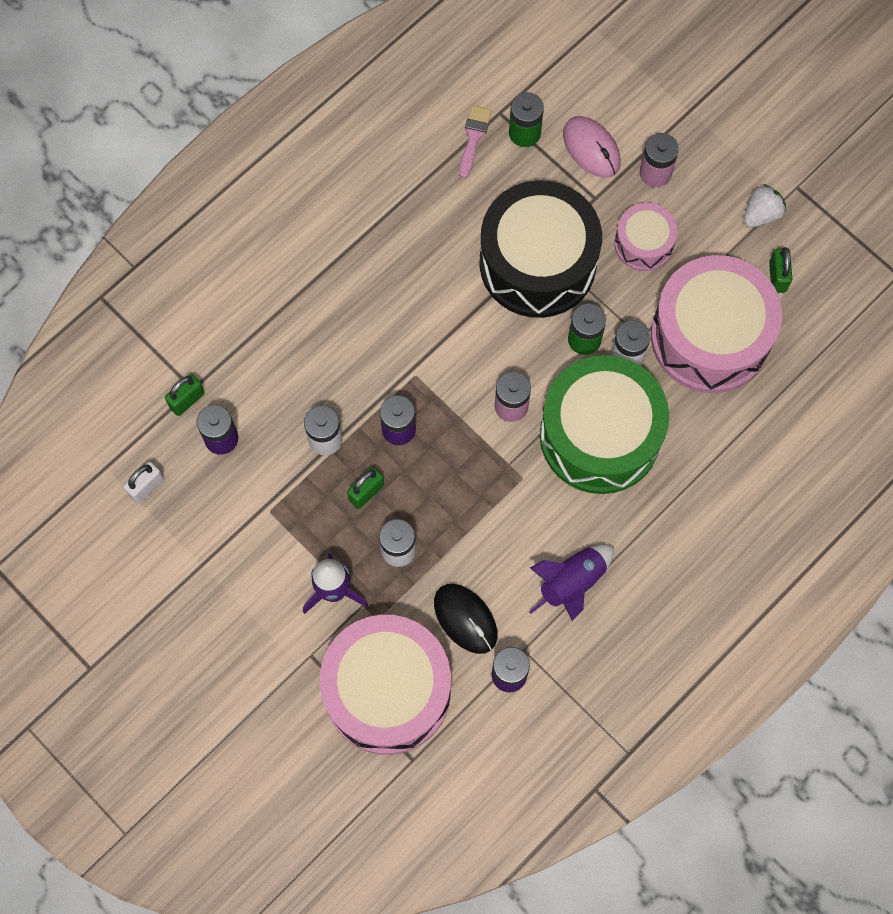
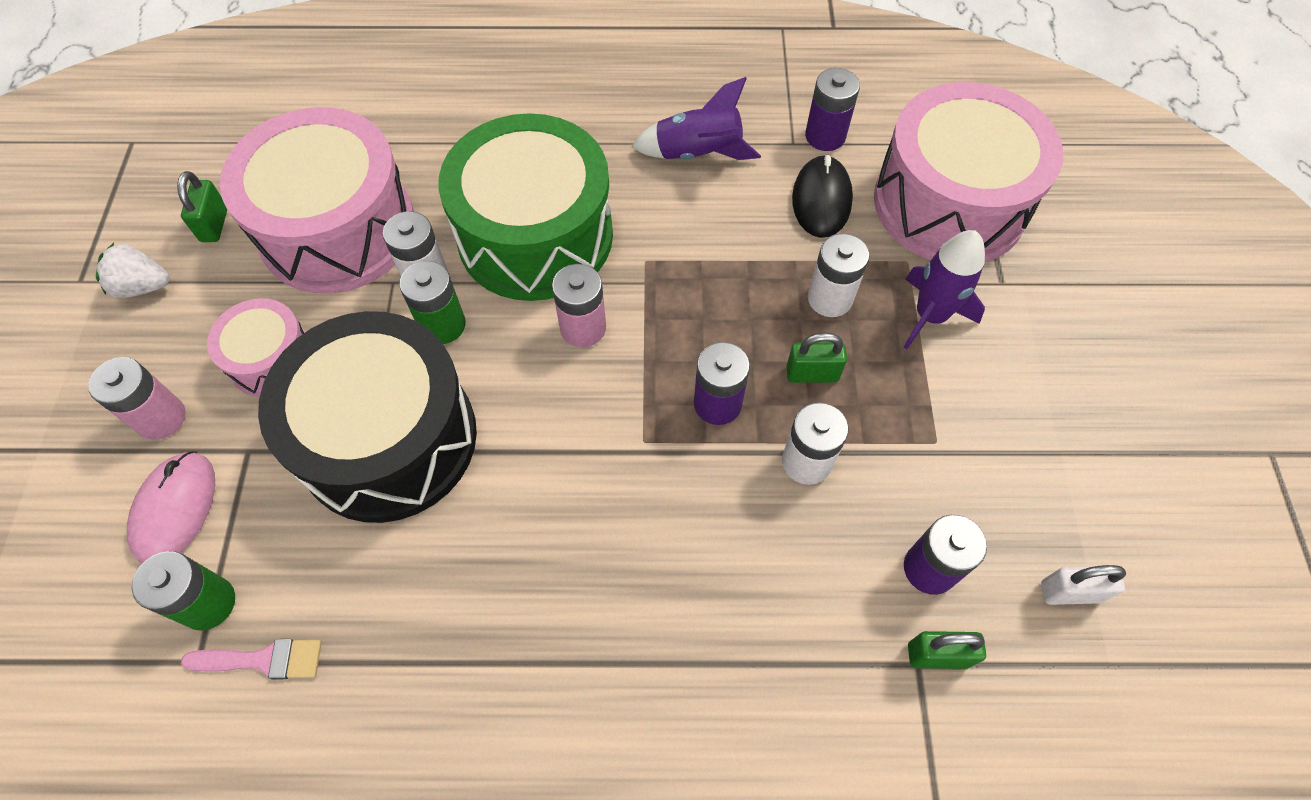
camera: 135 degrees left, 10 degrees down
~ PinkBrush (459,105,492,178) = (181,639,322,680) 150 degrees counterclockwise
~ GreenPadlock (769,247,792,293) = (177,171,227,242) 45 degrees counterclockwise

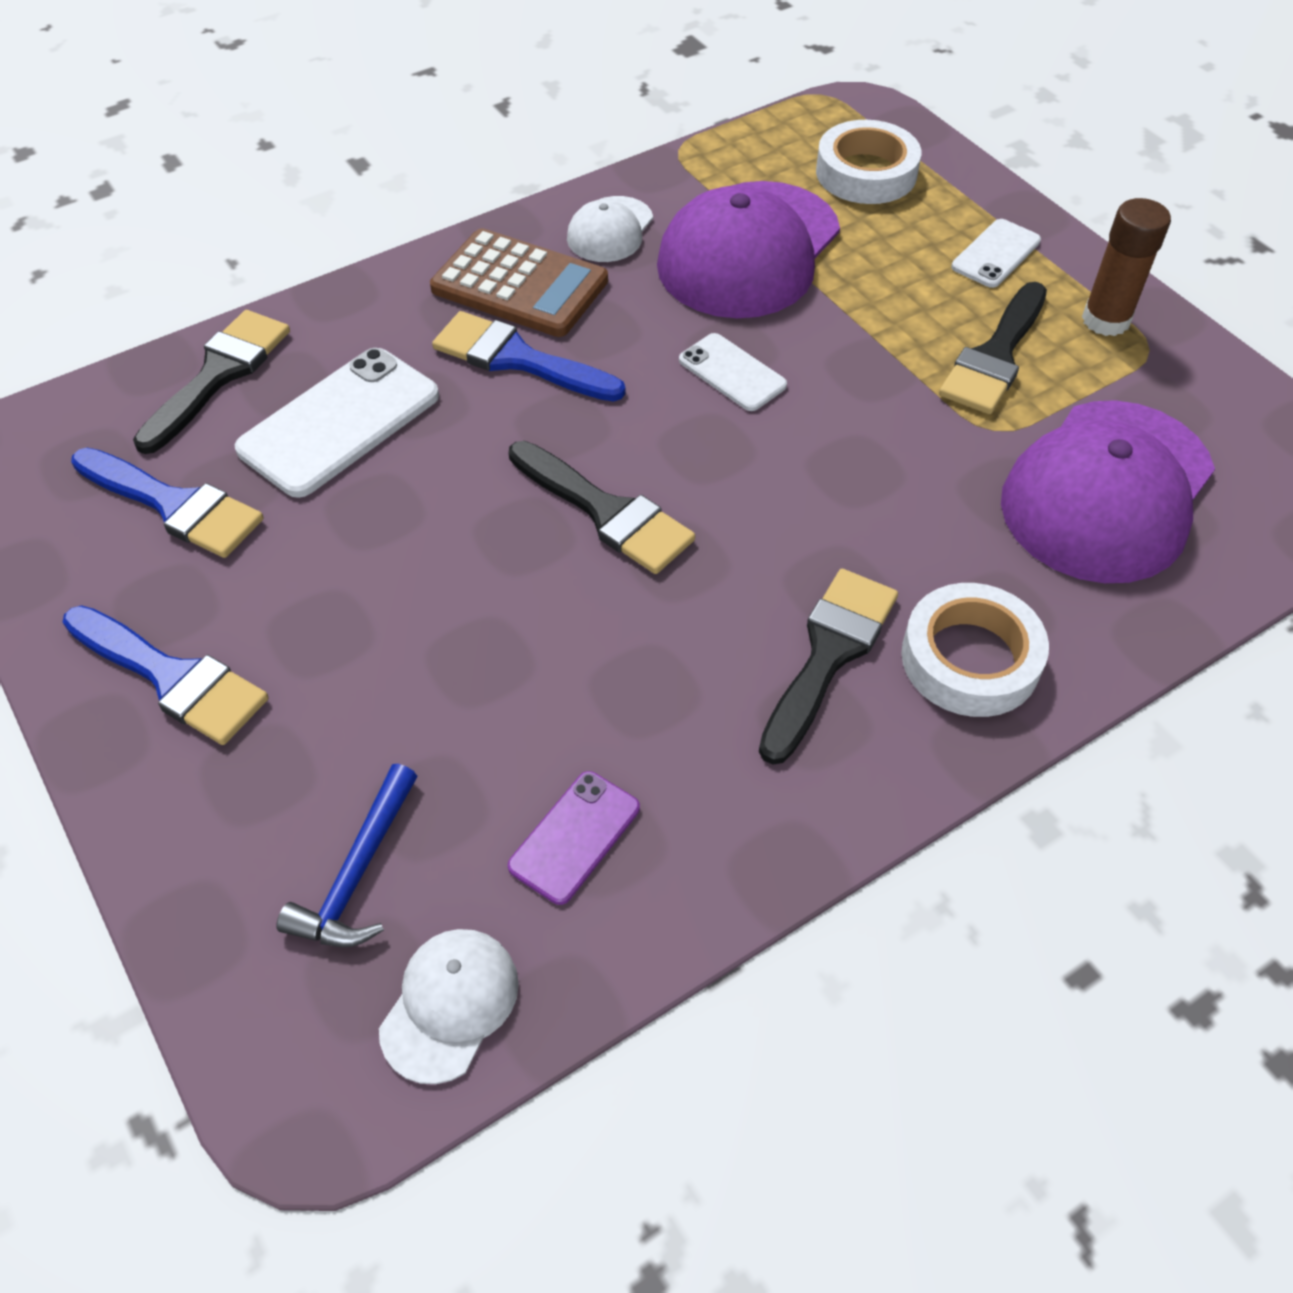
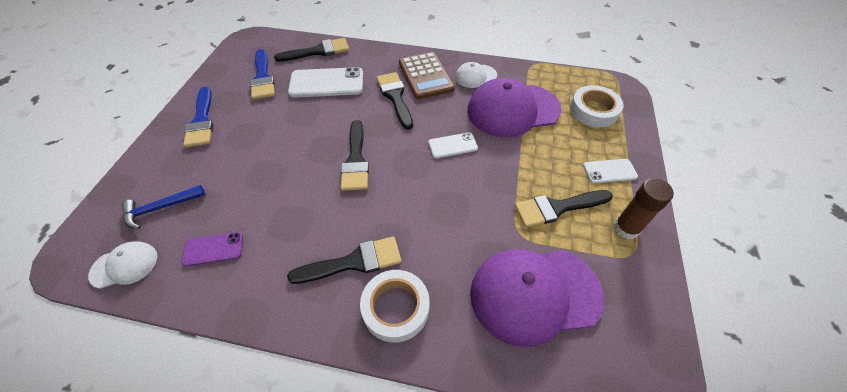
camera: 45 degrees right, 0 degrees up
~ BlueBrush (432,311,626,402) to BlackBrush (376,72,413,130)
~ WhitePhone (679,333,787,411) = (428,132,478,158) 75 degrees clockwise

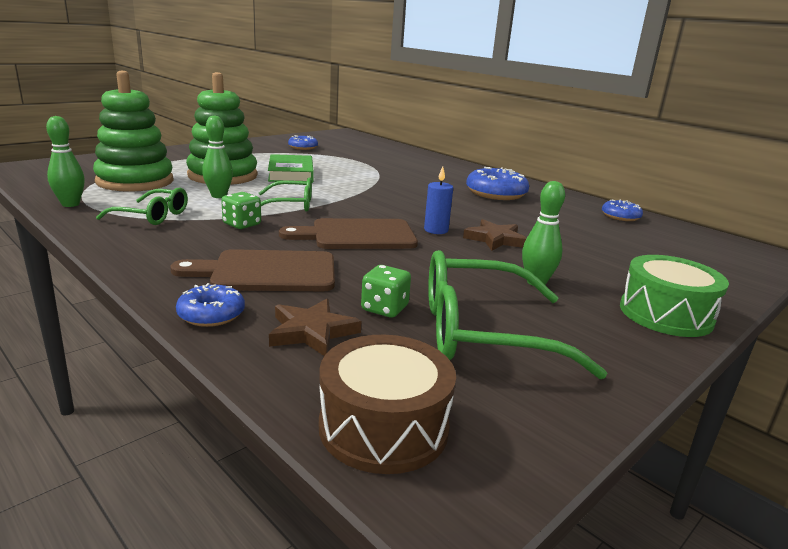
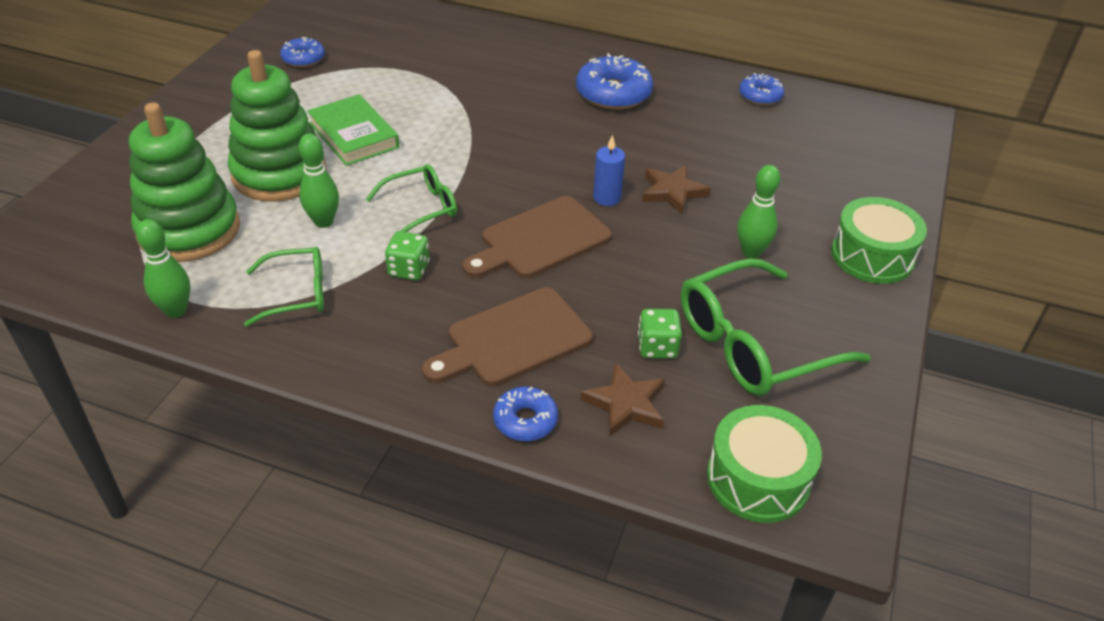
camera: 25 degrees left, 20 degrees up
~ BrownDrum (319,335,456,474) to GreenDrum (707,405,822,523)

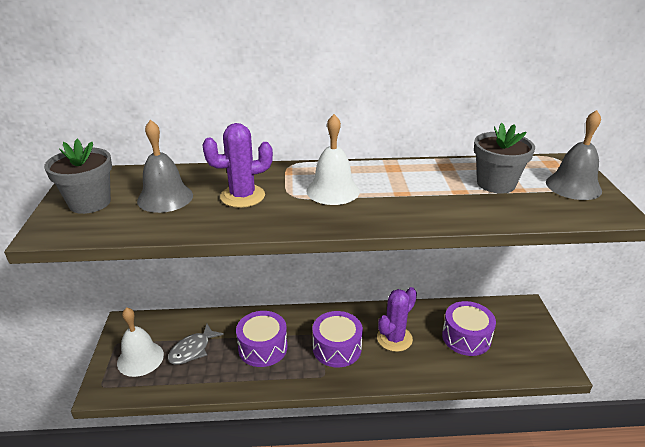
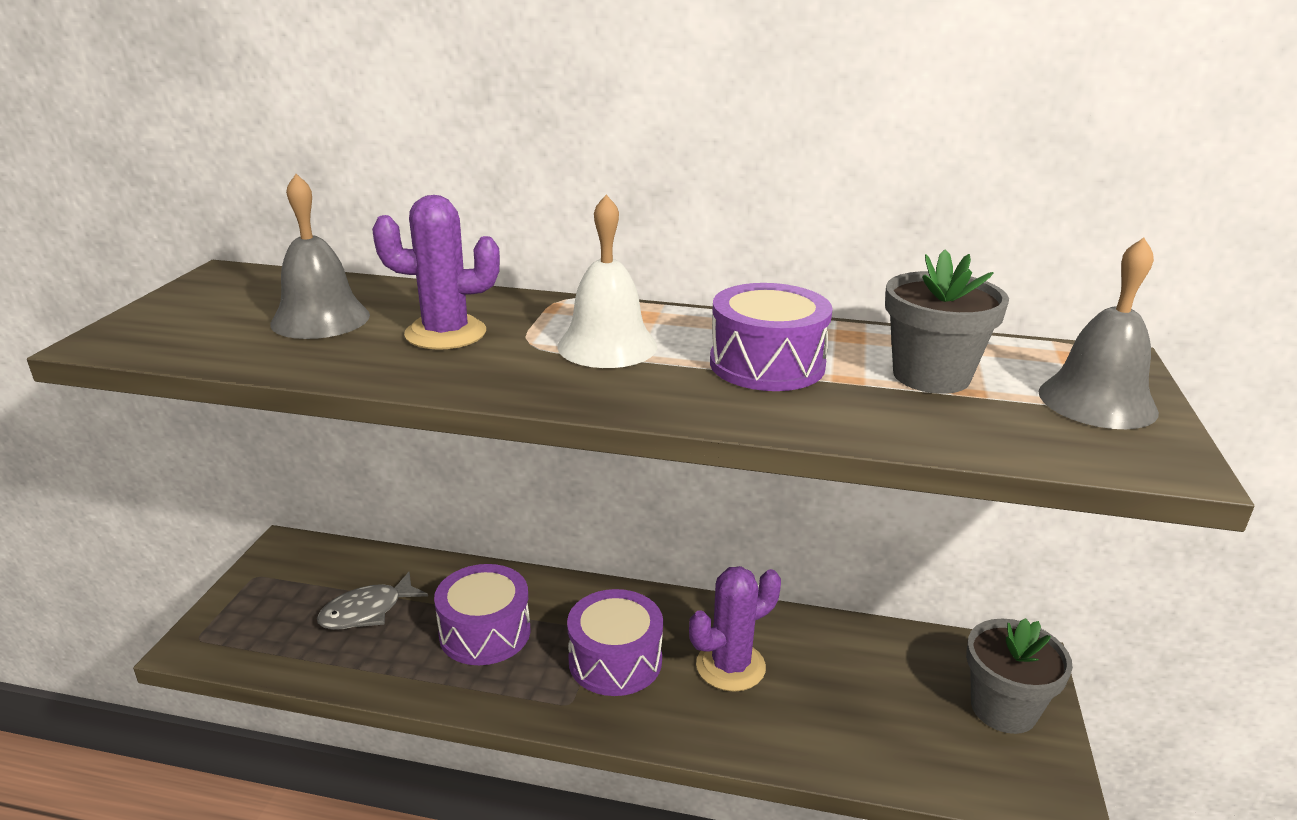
camera: 15 degrees right, 5 degrees down
~ GreyFlowerPot (44,139,112,214) to (966,618,1073,734)
~ PurpleDrum (442,301,496,356) to (710,283,833,391)
- WhiteBell (117,307,164,377)

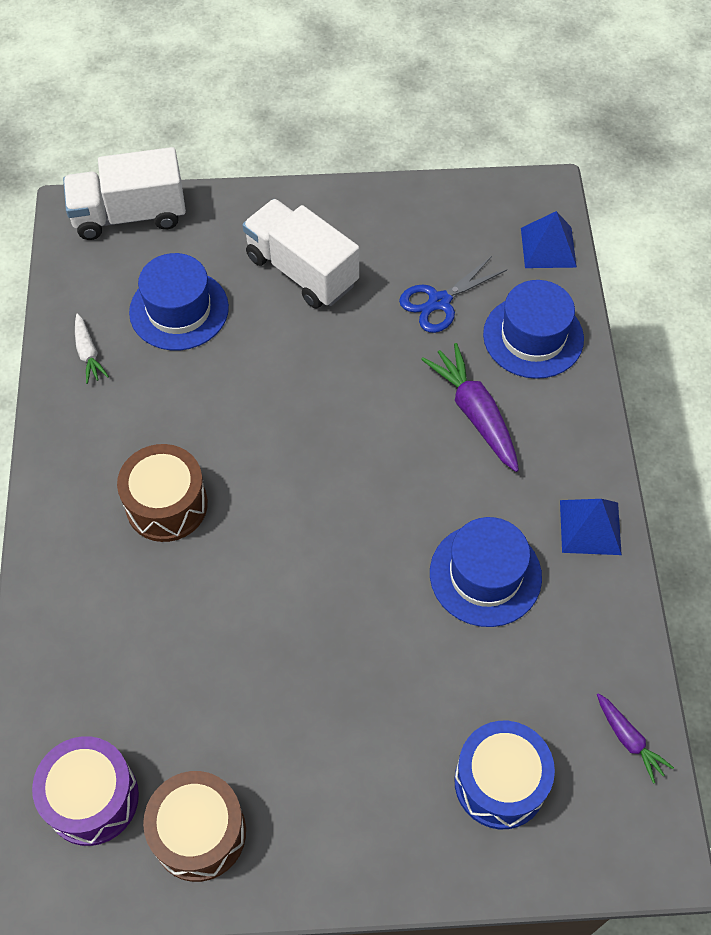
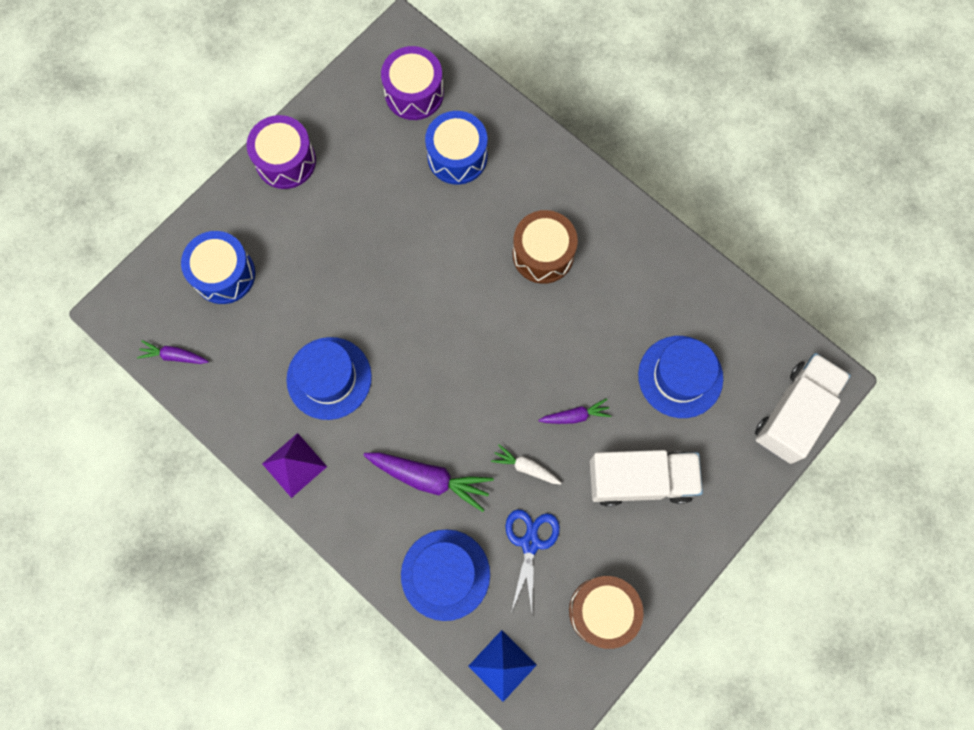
camera: 135 degrees right, 15 degrees up
~ WhiteCarrot (75,314,109,384) to (491,444,561,484)
~ BluePyramid (560,499,622,555) to PurplePyramid (262,433,327,498)
~ BrownDrum (143,771,246,882) to (569,576,644,649)
+ BlueDrum (425,111,488,185)
+ PurpleDrum (247,115,316,189)
+ PurpleCarrot (538,398,611,424)

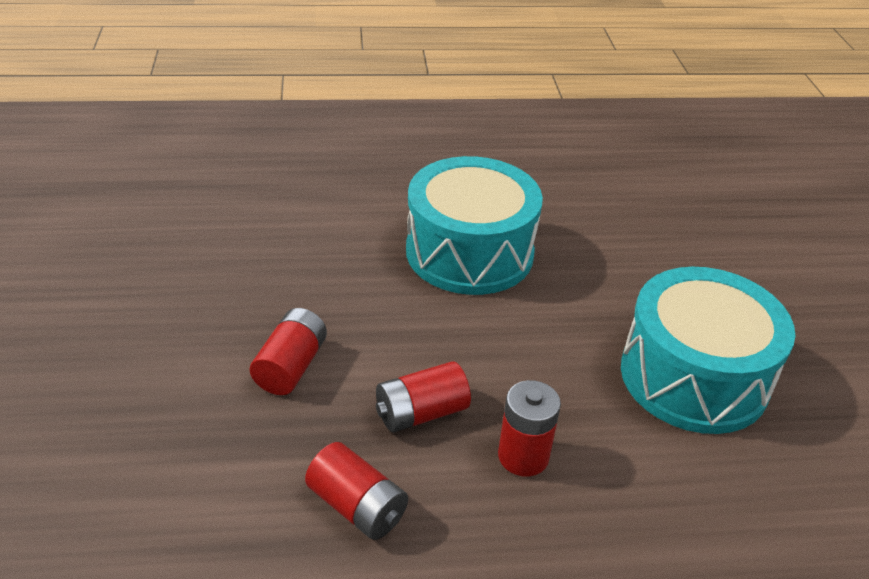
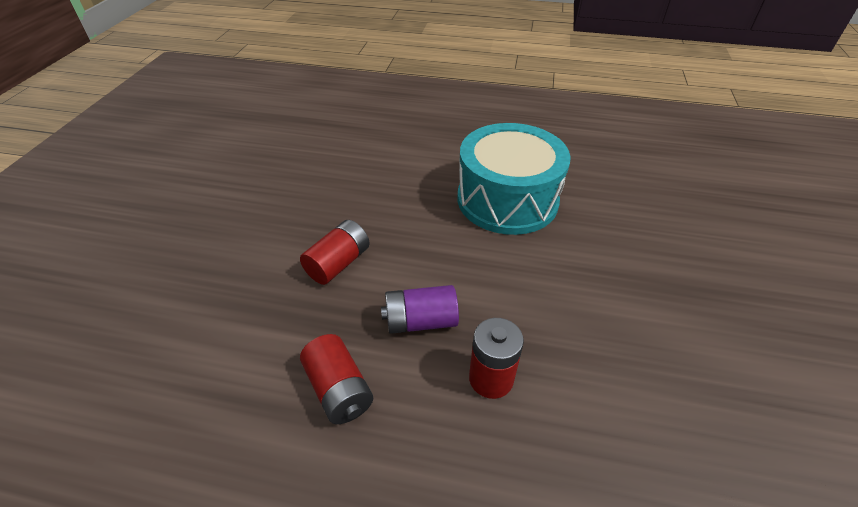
camera: 20 degrees right, 5 degrees up
- TurquoiseDrum (621,267,796,434)
~ RedBattery (376,361,471,432) to PurpleBattery (381,285,459,334)

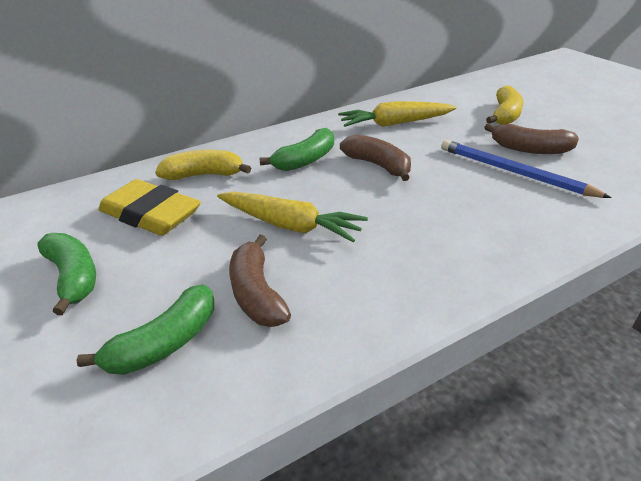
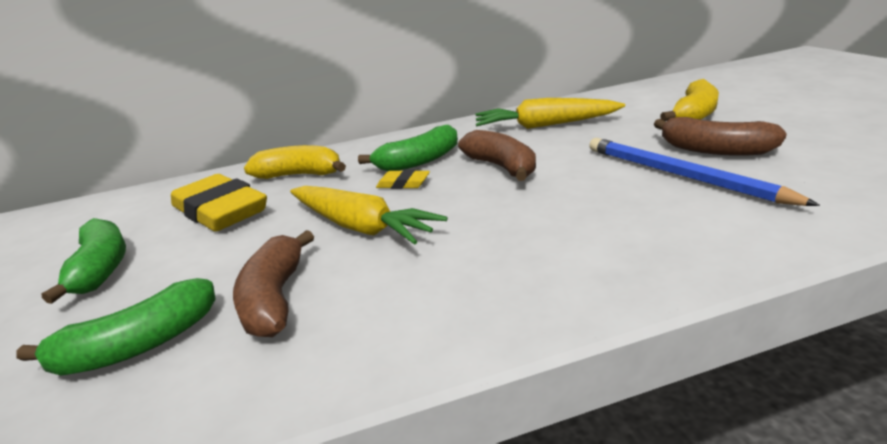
camera: 15 degrees right, 10 degrees down
+ YellowEraser (376,170,430,189)

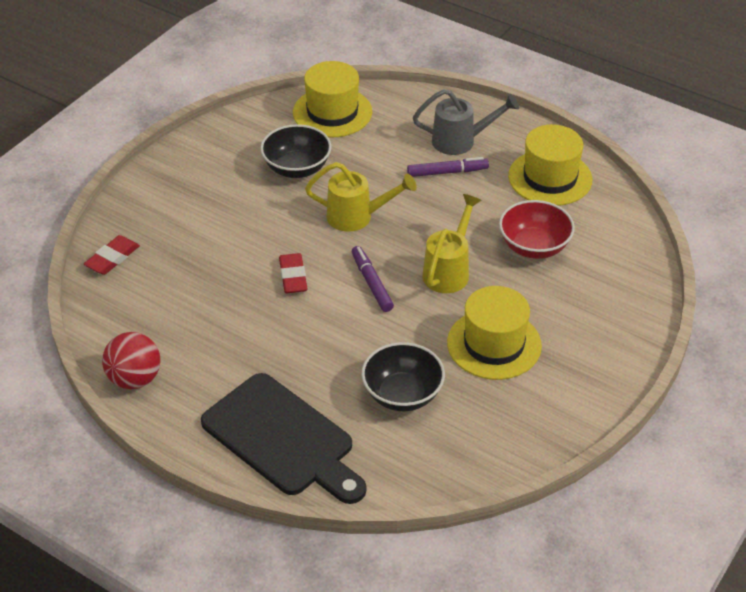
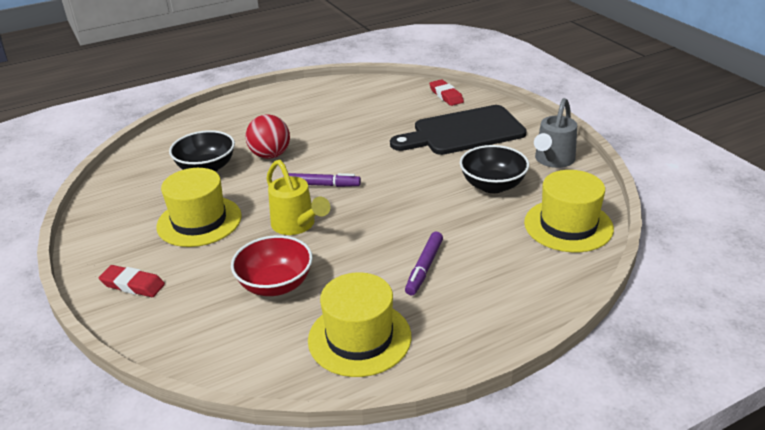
camera: 120 degrees right, 10 degrees down
~ GreyWateringCan (413,89,519,155) to (534,98,577,168)
- YellowWateringCan (305,162,417,232)
~ RedEraser (279,253,308,293) to (99,265,165,297)
~ RedBall (102,332,160,389) to (246,114,290,159)
~ BlackCuttingBoard (201,373,366,504) to (390,105,527,155)

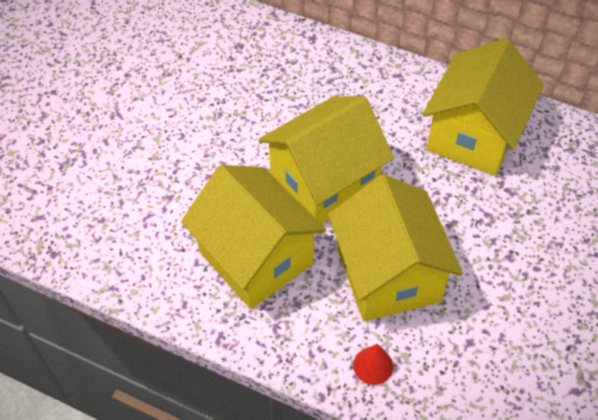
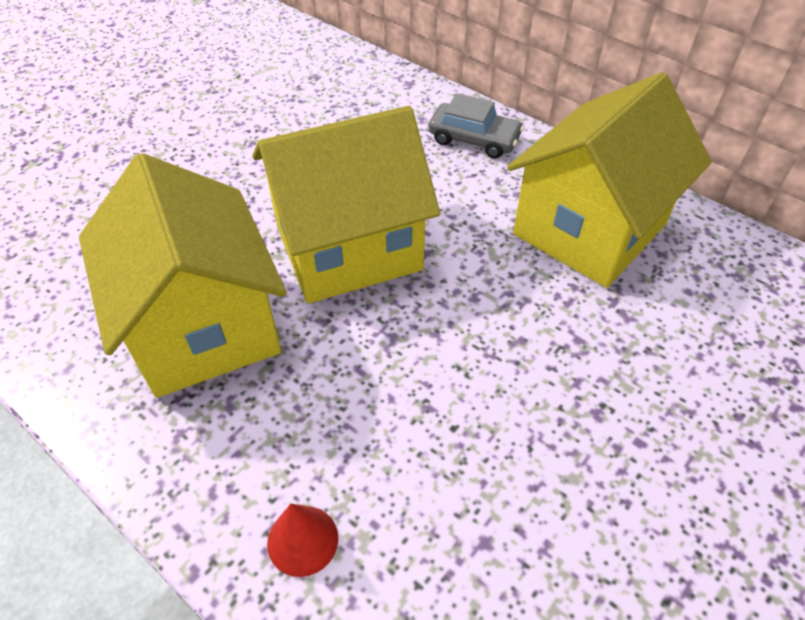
camera: 15 degrees right, 5 degrees down
- YellowHouse (328,174,463,322)
+ GreyCar (429,93,524,159)

